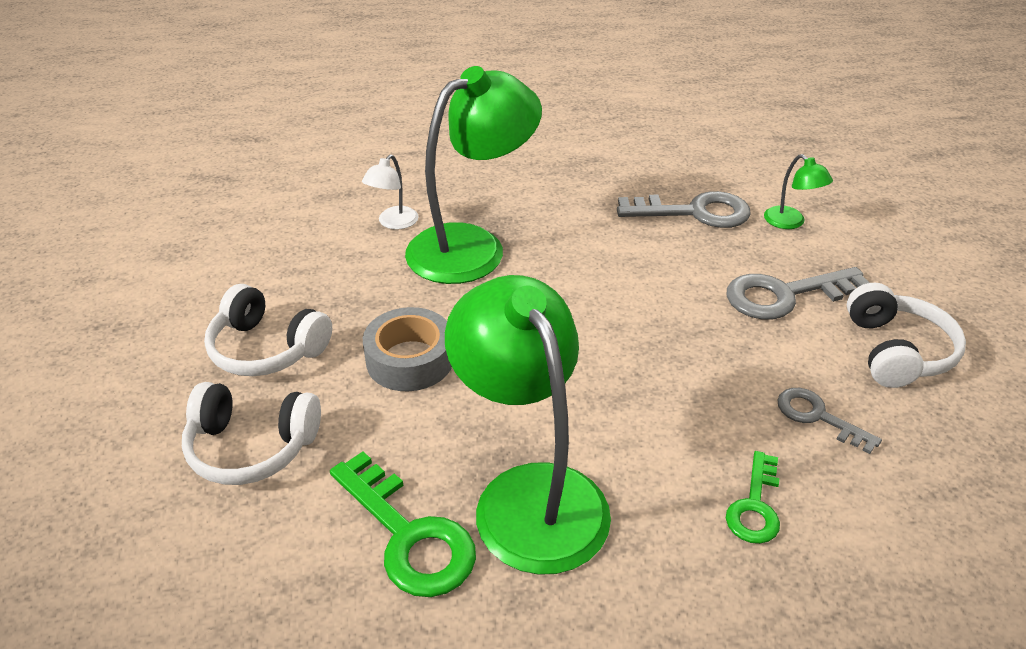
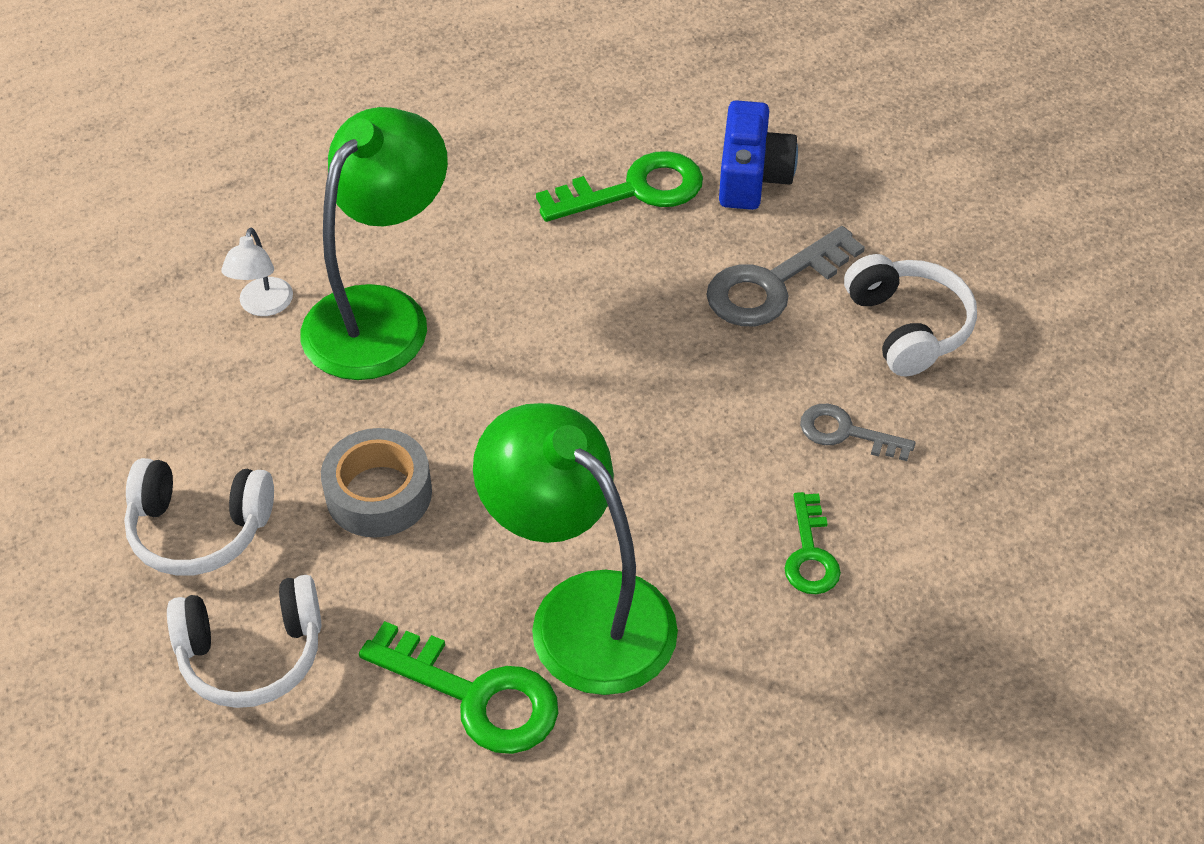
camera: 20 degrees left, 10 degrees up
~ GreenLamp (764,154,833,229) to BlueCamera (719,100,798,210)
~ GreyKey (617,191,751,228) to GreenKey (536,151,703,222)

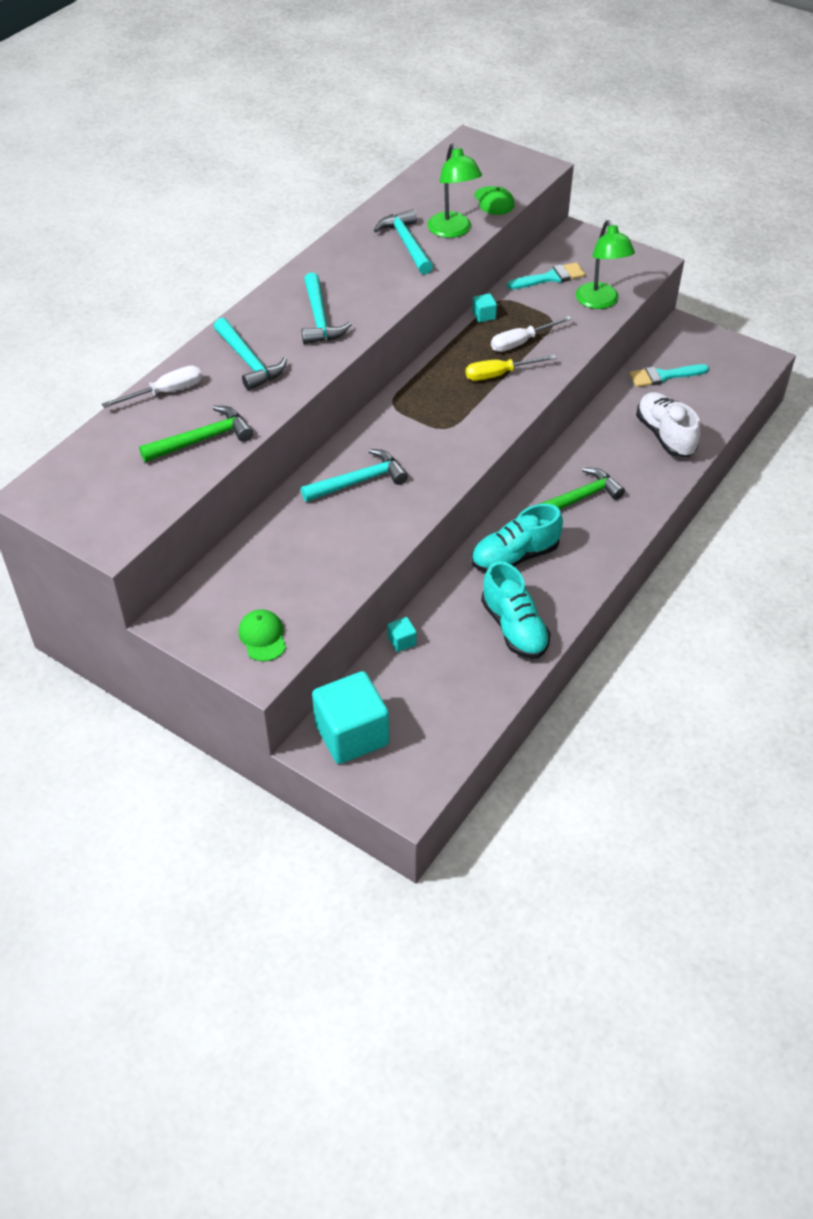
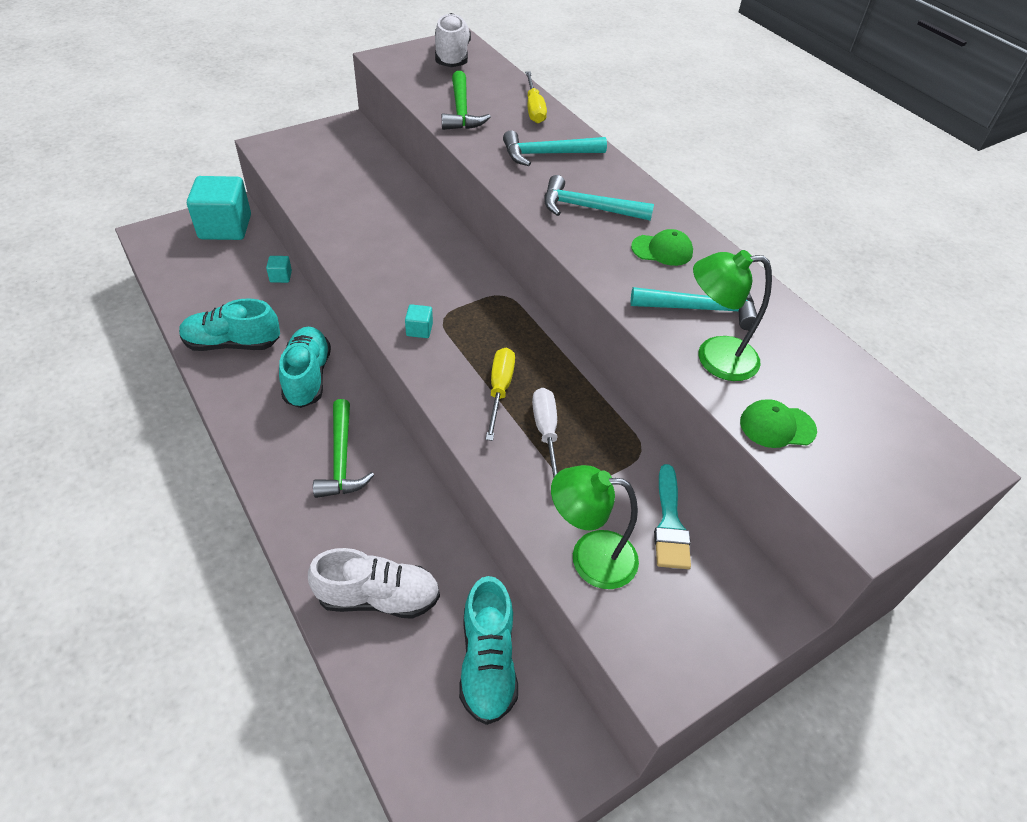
camera: 110 degrees right, 0 degrees up
~ TurquoiseCube (472,293,497,322) to (405,304,433,338)
~ TurquoiseBrush (629,364,709,387) to TurquoiseShoe (459,576,518,725)
~ WhiteScrewdriver (102,365,202,408) to YellowScrewdriver (525,71,547,123)
- TurquoiseHammer (301,449,408,502)
~ GreenCap (238,609,286,662) to (631,229,693,266)
+ WhiteShoe (435,13,471,67)

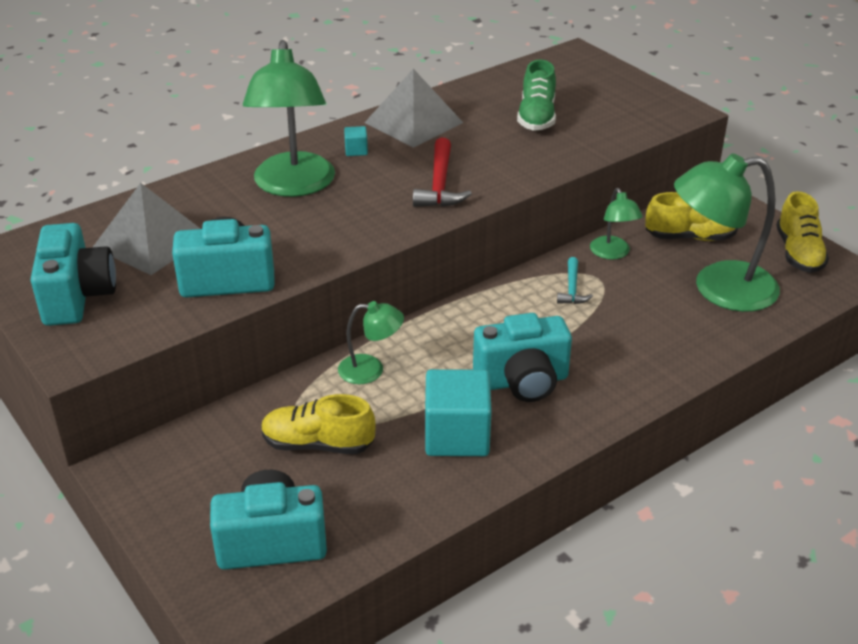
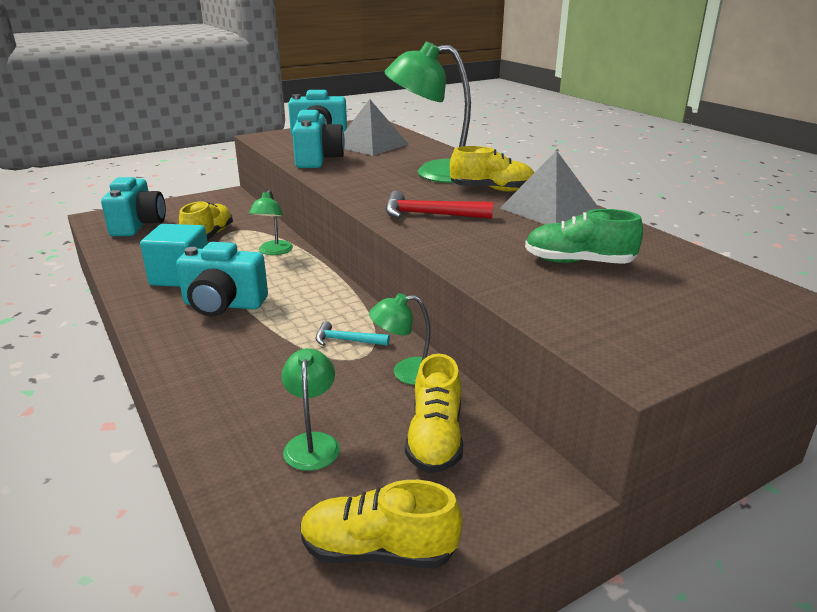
camera: 95 degrees right, 10 degrees down
~ TurquoiseCube (344,126,368,156) to YellowShoe (450,146,534,192)
~ GreenLamp (674,153,780,312) = (281,348,340,471) x0.51
~ TurquoiseCamera (473,313,572,402) = (176,242,268,316) 75 degrees counterclockwise

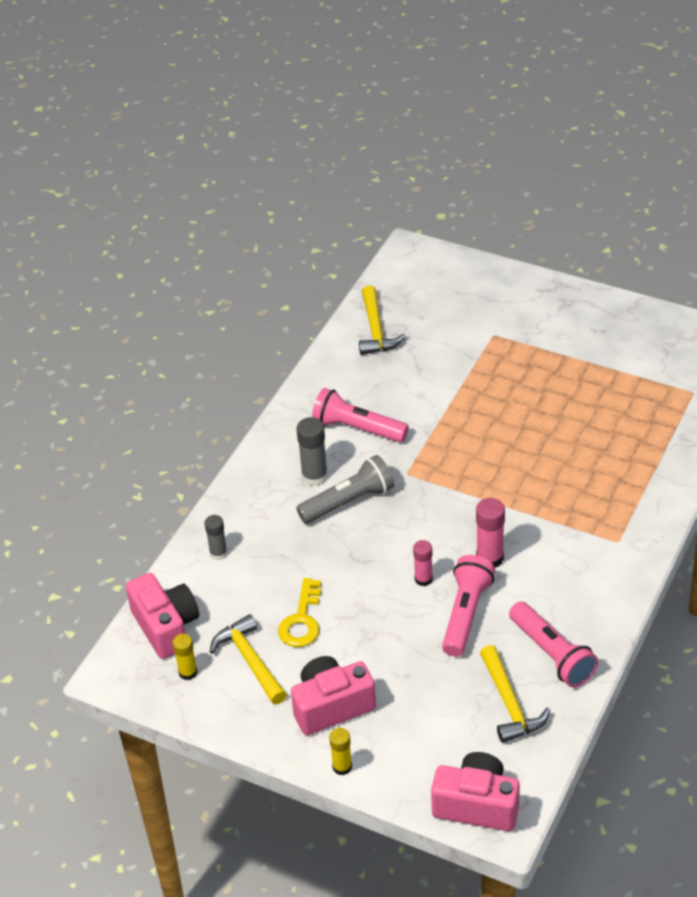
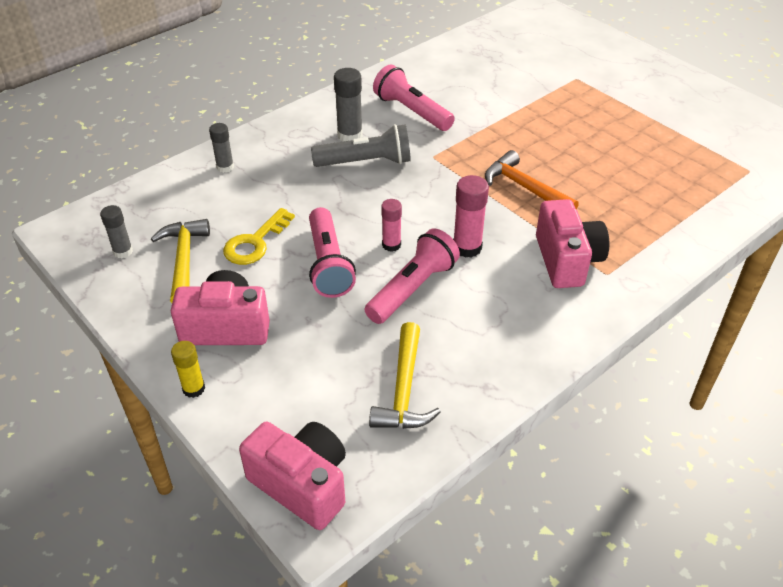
camera: 20 degrees right, 0 degrees up
- YellowHammer (359,285,406,355)
~ PinkCamera (126,573,199,659) to (536,199,609,288)
~ PinkFlashlight (509,601,598,687) to (309,207,356,298)
~ YellowGlueStick (173,634,198,680) to GreyGlueStick (100,205,133,258)
+ OrangeHammer (485,150,579,210)

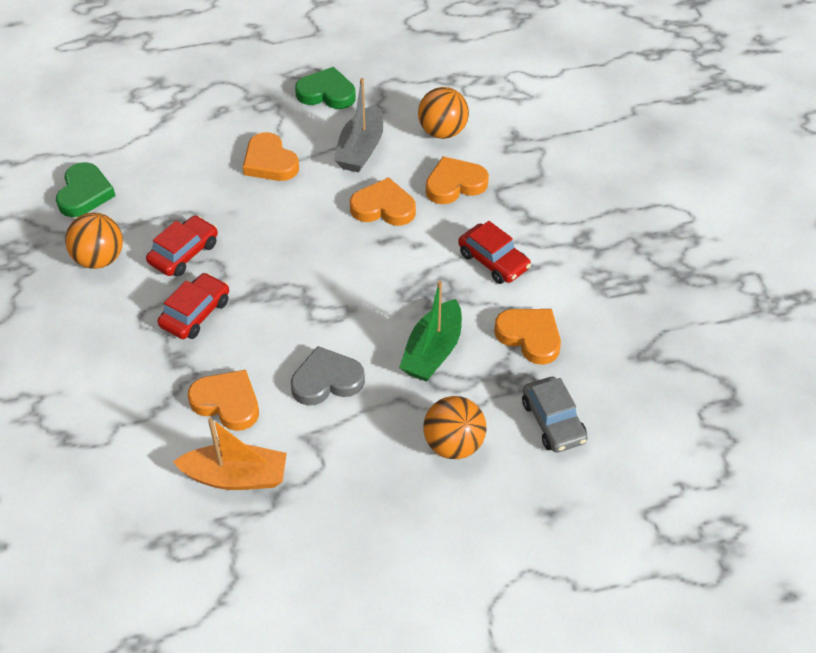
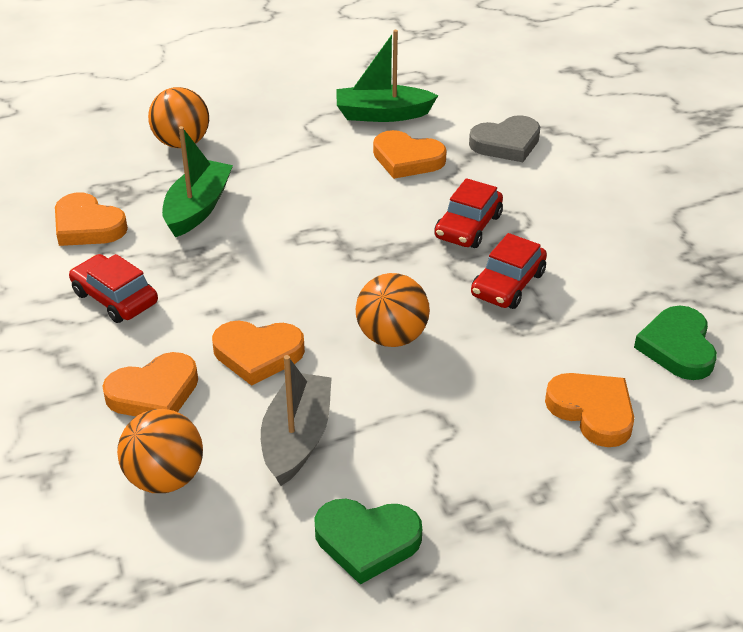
camera: 175 degrees right, 10 degrees down
~ OrangeHeart (243,132,299,181) to (545,373,634,447)
~ OrangeBall (65,213,123,269) to (356,273,430,347)
~ GreyHeart (291,346,365,406) to (469,115,540,162)
- GreyCar (522,377,588,453)
~ OrangeBoat (173,418,287,490) to GreenBoat (336,30,438,122)

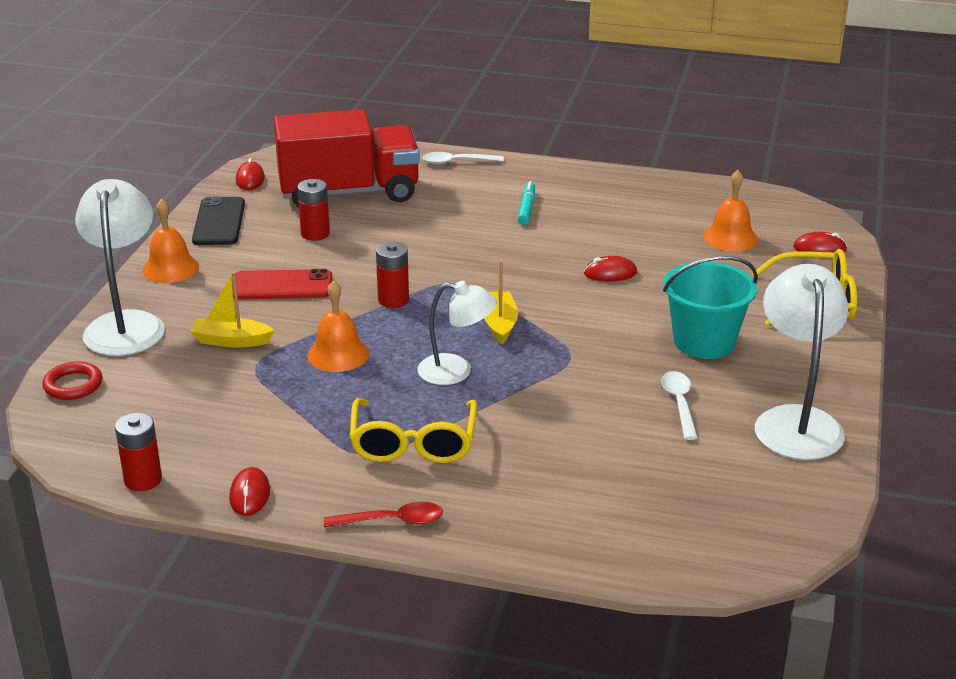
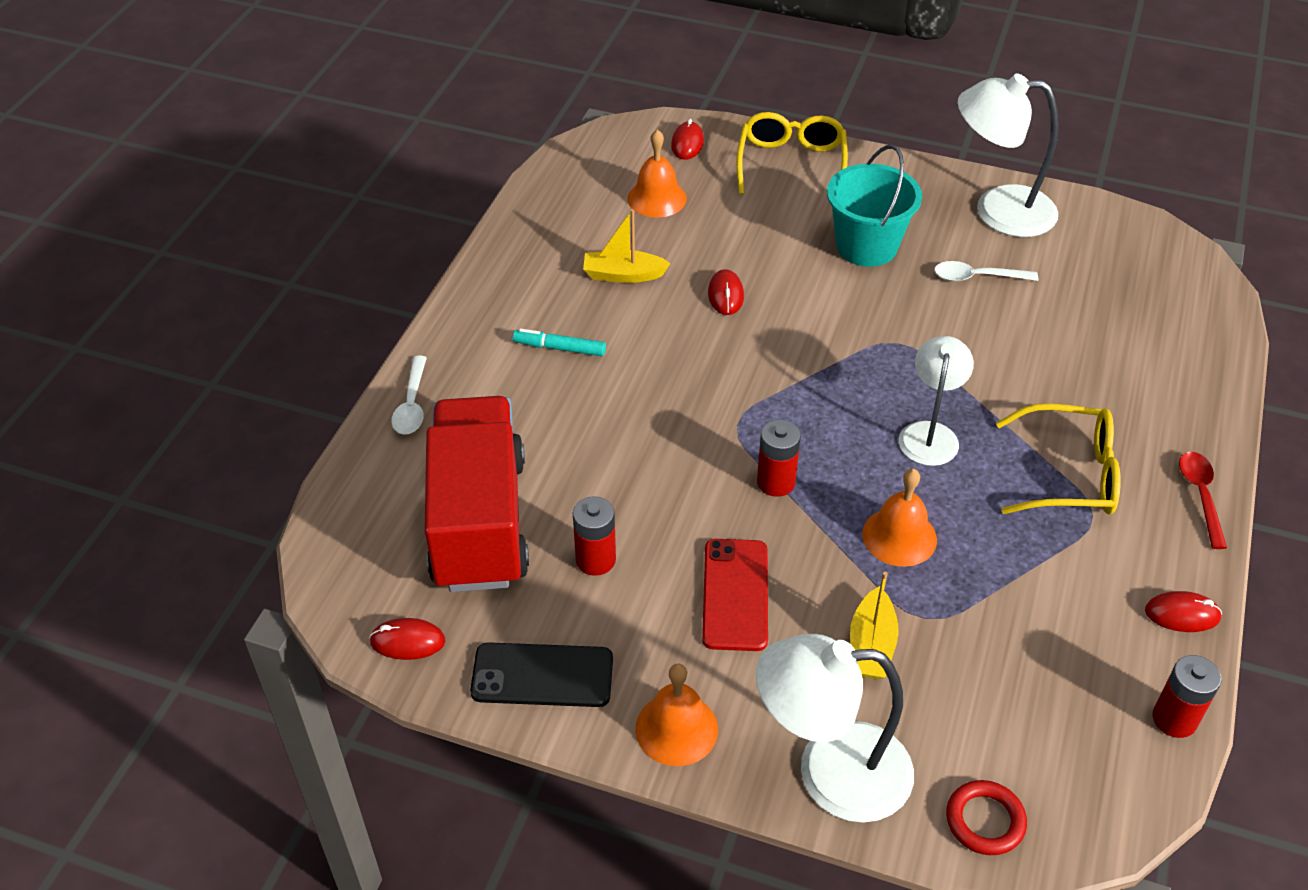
camera: 85 degrees left, 15 degrees up
~ YellowBoat (484,260,518,344) to (583,209,671,283)

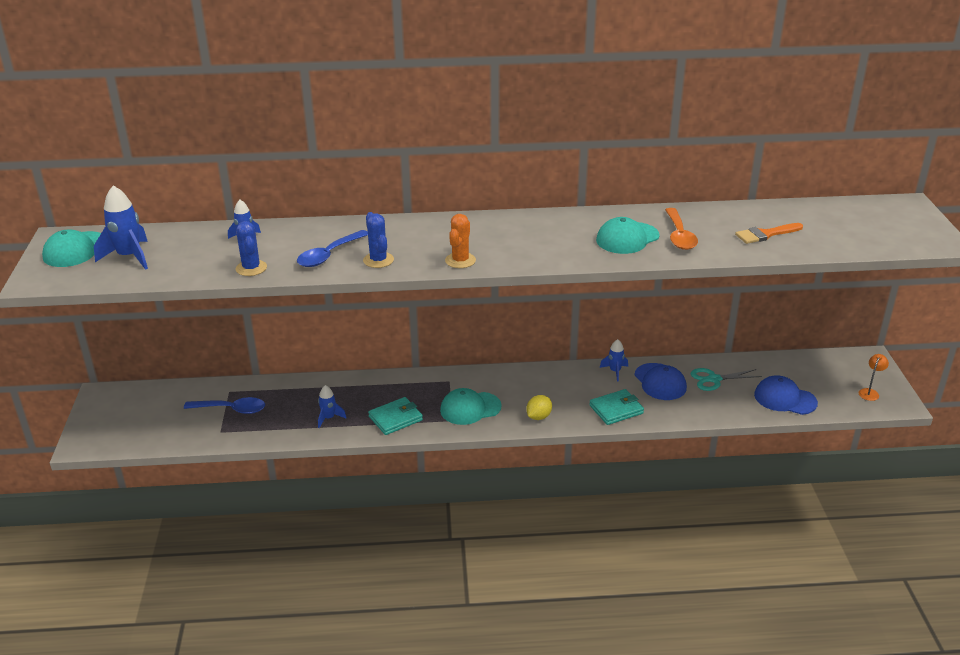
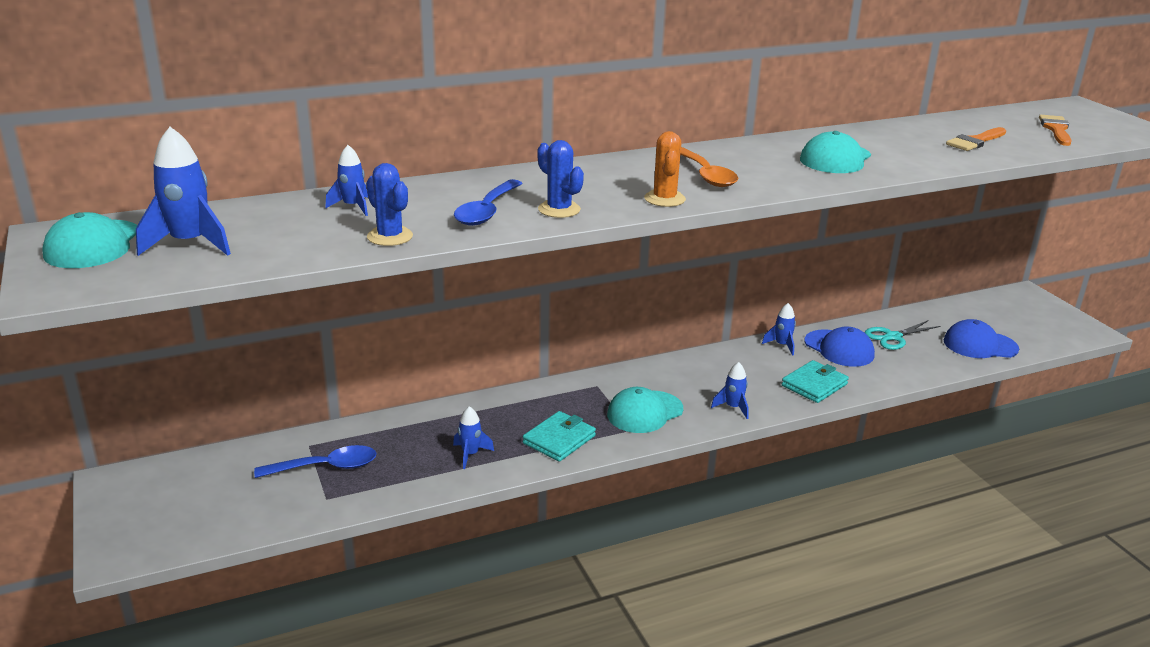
camera: 20 degrees left, 5 degrees down
~ OrangeSpoon (665,208,698,250) to (680,147,738,187)
- OrangeLamp (859,354,889,401)
~ YellowLemon (526,395,552,420) to BlueRocket (711,362,749,419)
+ OrangeBrush (1039,115,1072,146)

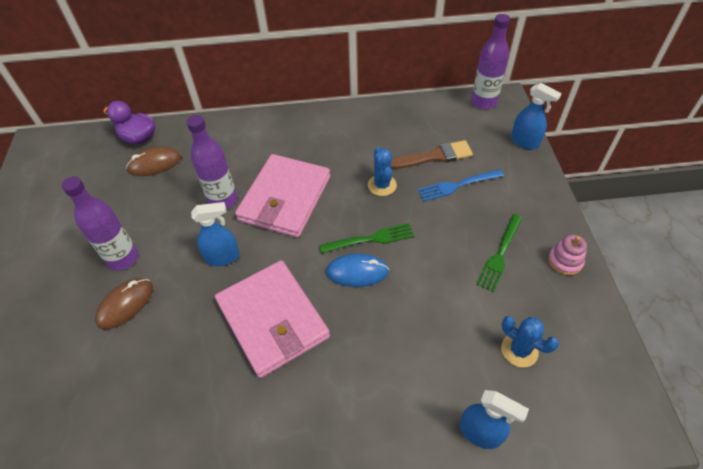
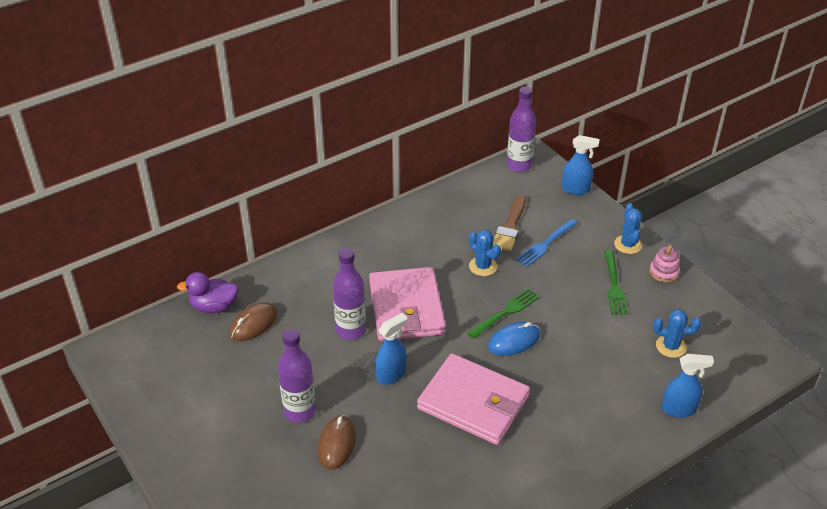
camera: 30 degrees left, 10 degrees down
~ BrownBrush (391,140,473,169) = (493,195,526,251) 150 degrees clockwise
+ BlueCactus (614,203,642,254)

